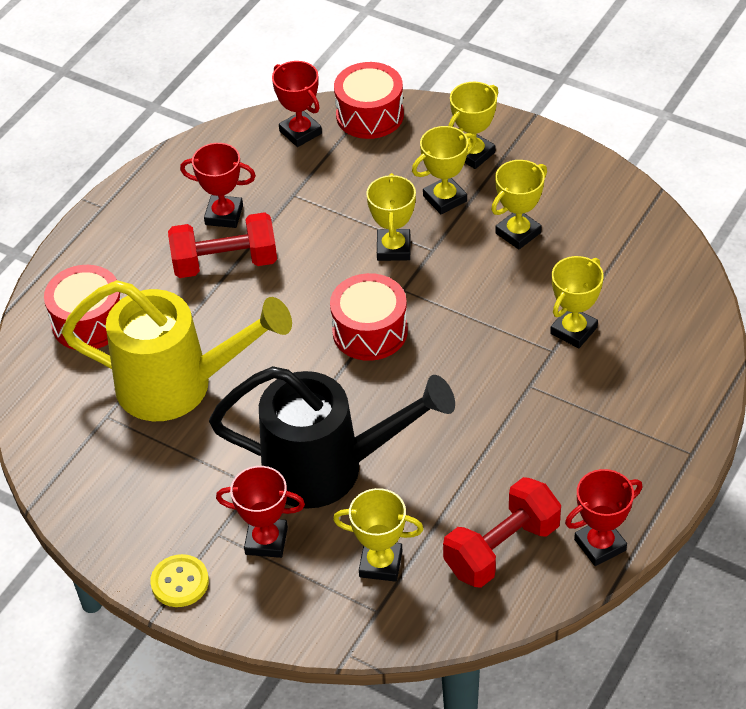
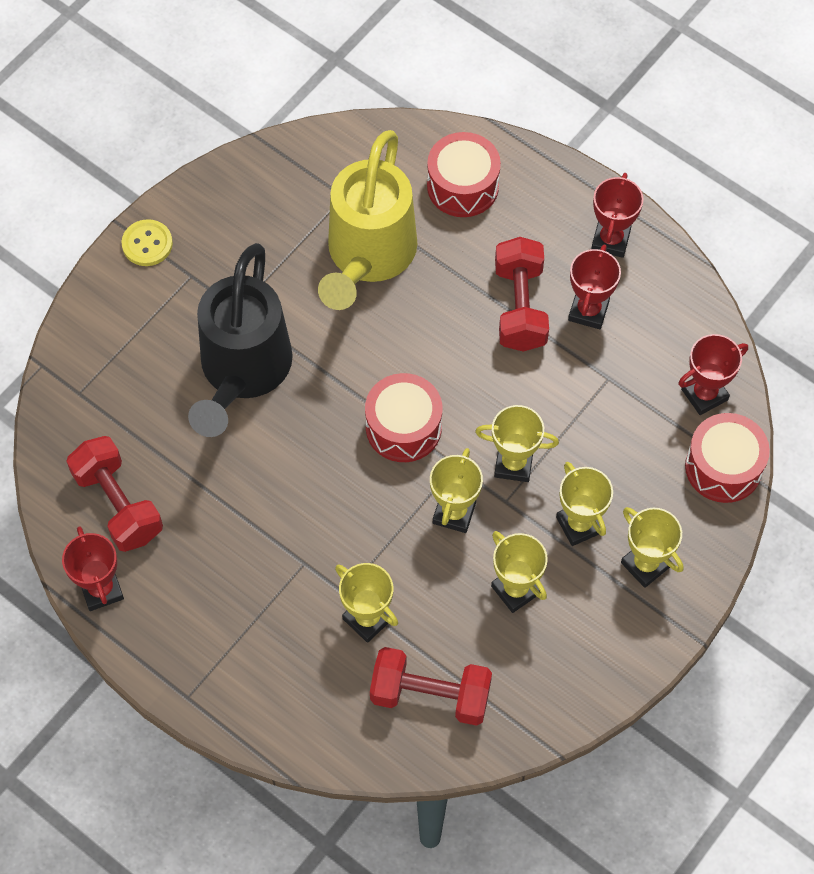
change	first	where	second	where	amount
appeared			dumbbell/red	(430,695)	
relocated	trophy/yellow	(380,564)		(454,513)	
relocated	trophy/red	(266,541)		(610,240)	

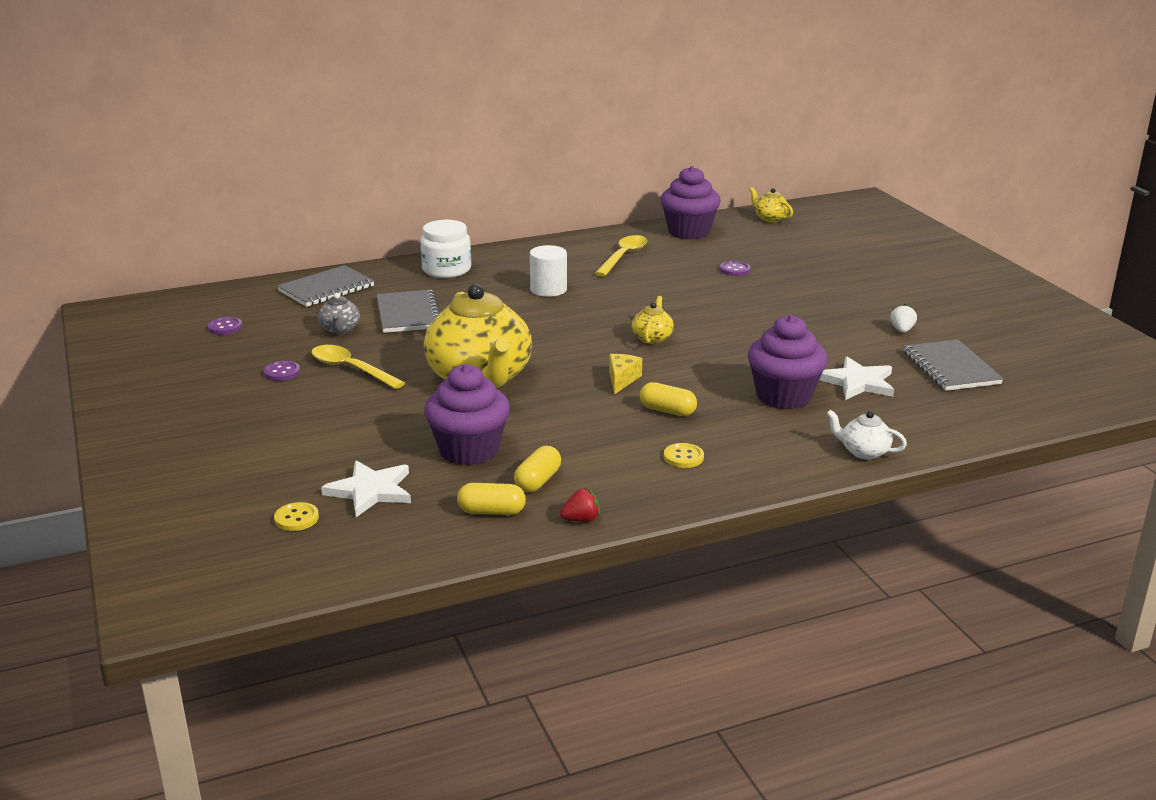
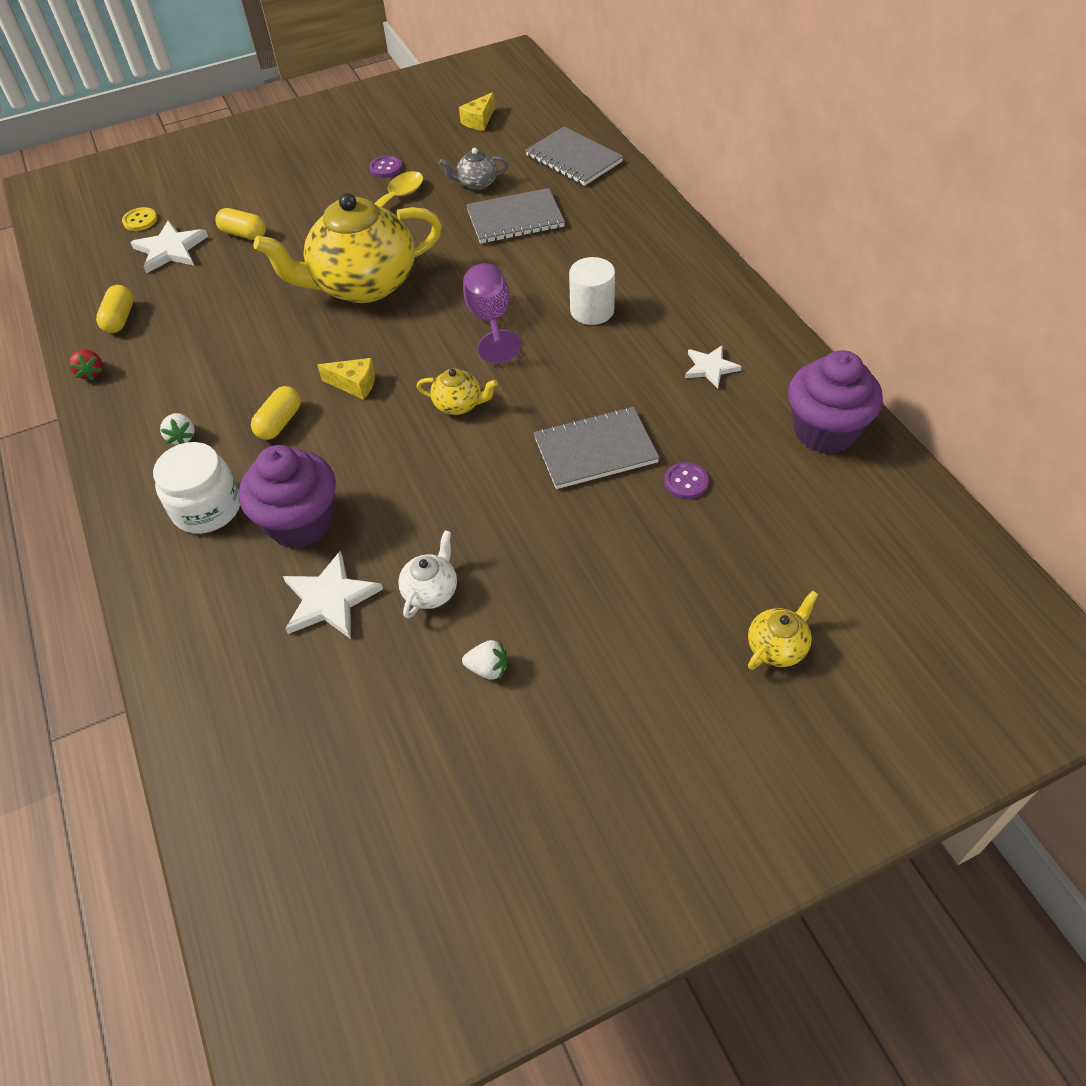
change	first	where	second	where	amount
relocated	jar/white	(446,269)		(207,508)	
exchanged	button/yellow	(683,457)	strawberry/white	(182,437)	
relocated	capsule/yellow	(538,481)		(244,234)	
relocated	teapot/white	(863,452)		(431,591)	
exchanged	button/purple	(225,327)	cheese/yellow	(479,121)	
appeared			goblet/purple	(490,320)	
relocated	notebook/grey	(951,368)		(595,450)	
exchanged	spoon/yellow	(623,257)	star/white	(710,368)	
relocated	teapot/yellow	(769,218)		(777,646)	
missing	cupcake/purple	(469,450)			

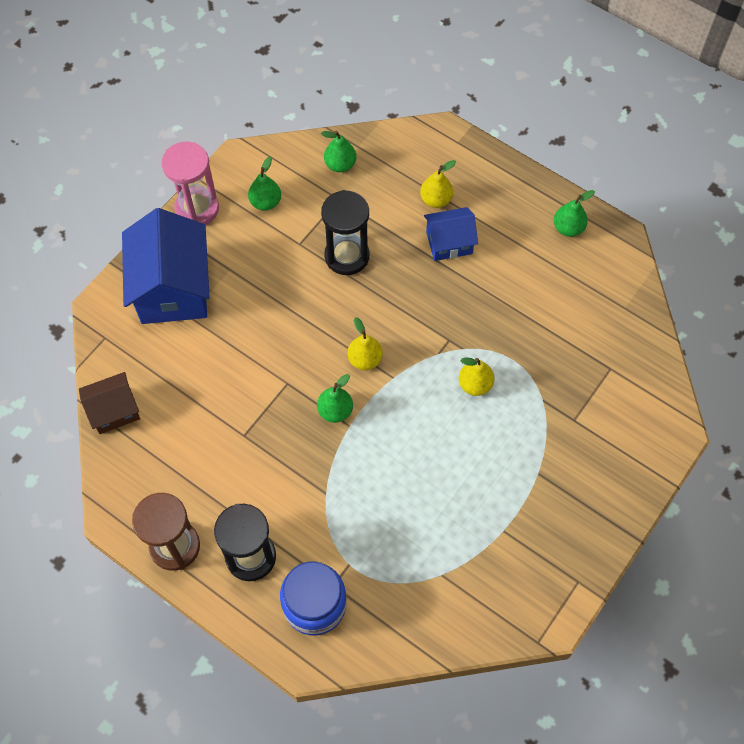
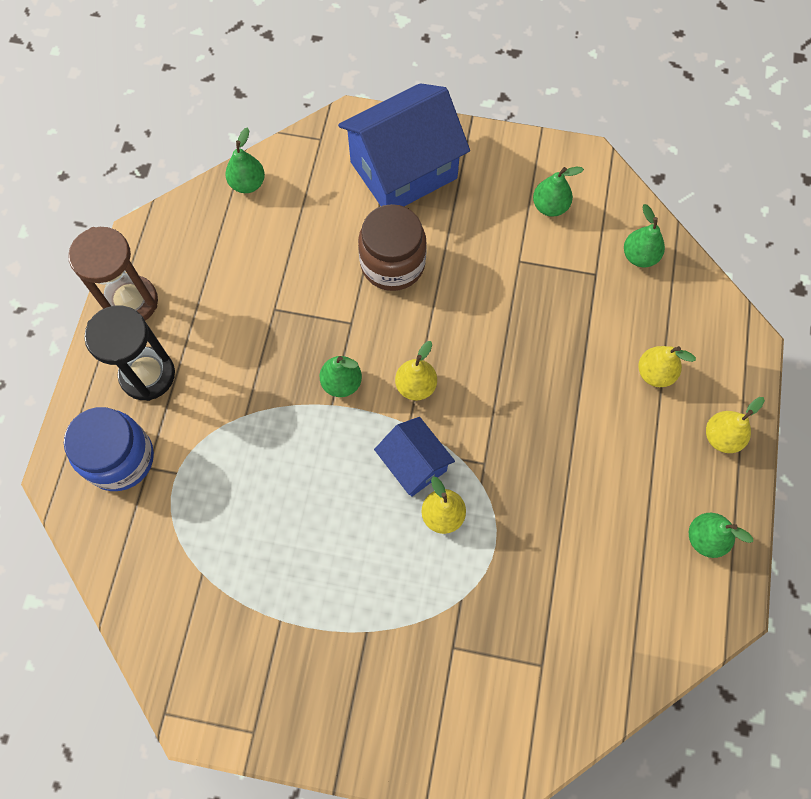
change	first	where	second	where	amount
exchanged	house/brown	(114,411)	pear/green	(248,184)	
appeared			jar/brown	(392,264)	
relocated	house/blue	(449,243)		(414,464)	
appeared			pear/yellow	(721,437)	
missing	hourglass/pink	(197,208)			
missing	hourglass/black	(347,256)			

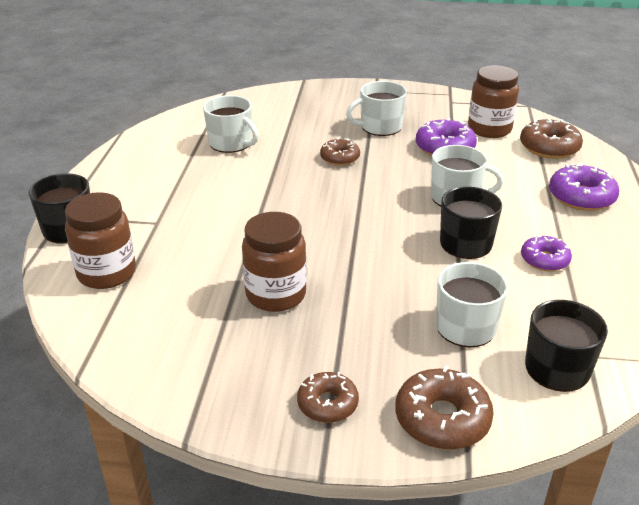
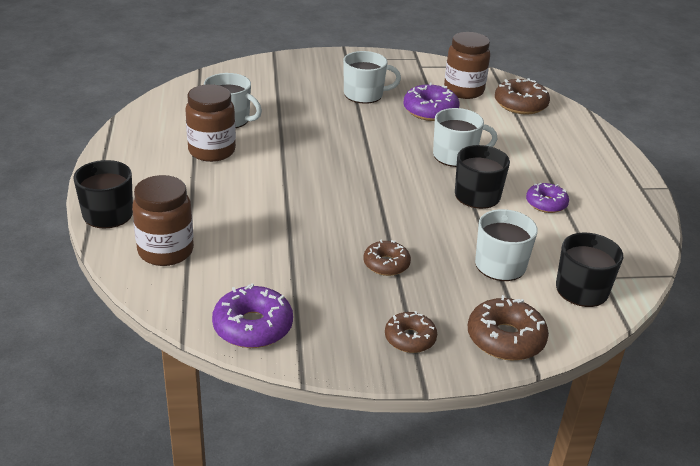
change	first	where	second	where	amount
relocated	jar/brown	(276,295)		(212,151)	
relocated	donut/purple	(581,197)		(253,326)	
spun	mug/white	(380,127)		(364,94)	150 degrees counterclockwise
relocated	donut/brown	(340,158)		(386,264)	

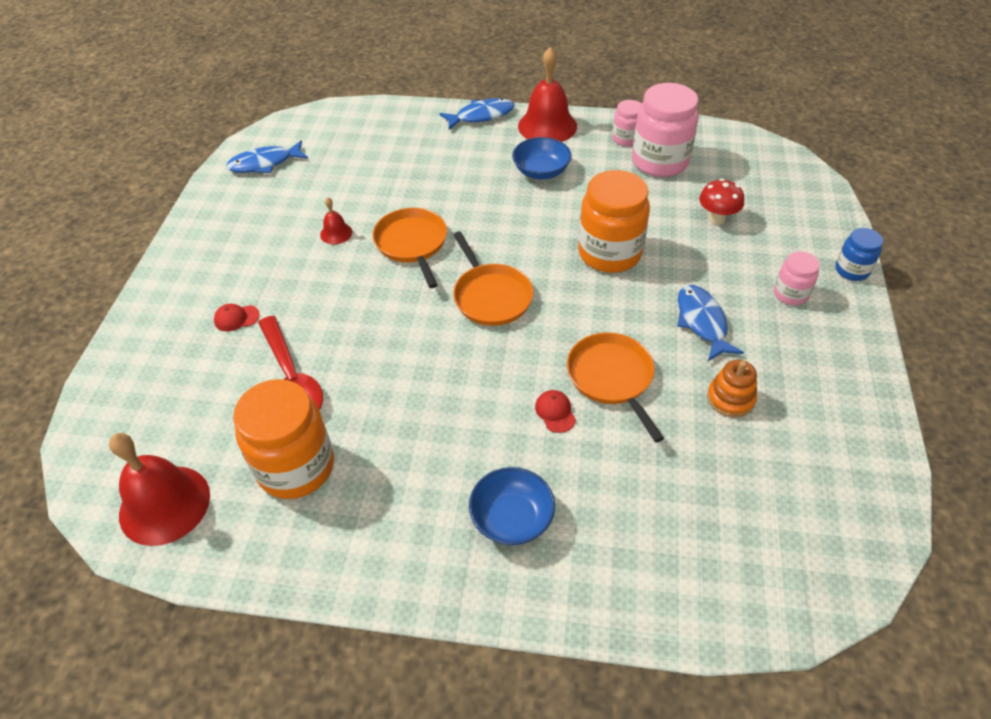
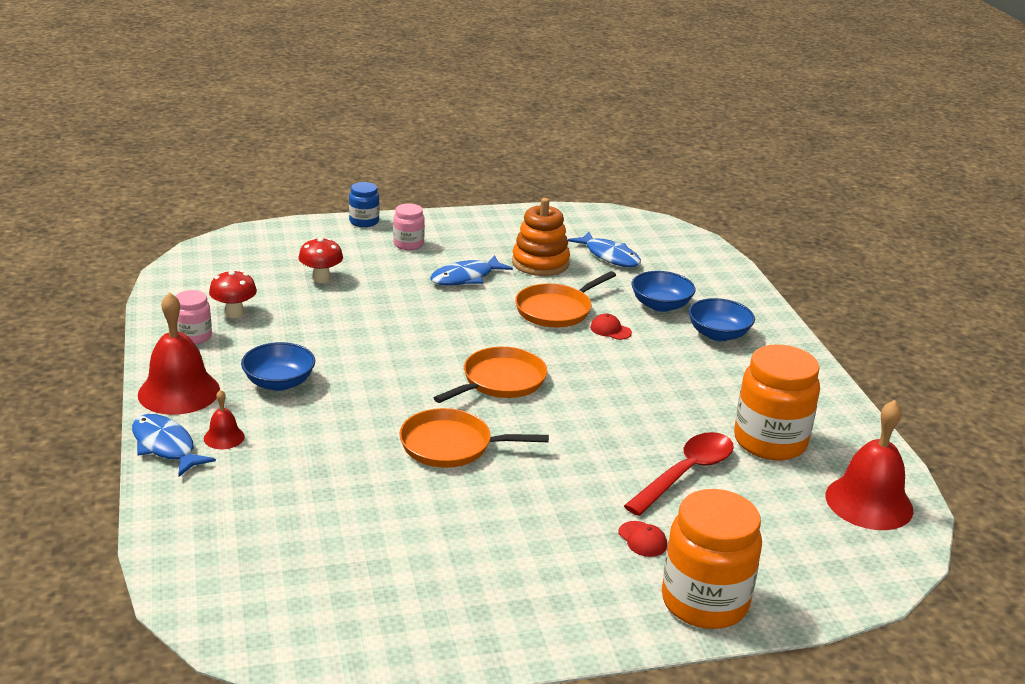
change	first	where	second	where	amount
relocated	bell/red	(336,233)		(224,437)	
exchanged	jar/pink	(660,162)	mushroom/red	(234,313)	
spun	pan/orange	(412,243)		(451,445)	45 degrees clockwise
size	stacking toy/orange	(730,398)		(540,263)	x1.53
relocated	fish/blue	(264,163)		(609,256)	
spun	cap/red	(555,412)		(610,330)	75 degrees clockwise
appeared			bowl/blue	(660,305)	
relocated	jar/orange	(609,253)		(704,602)	

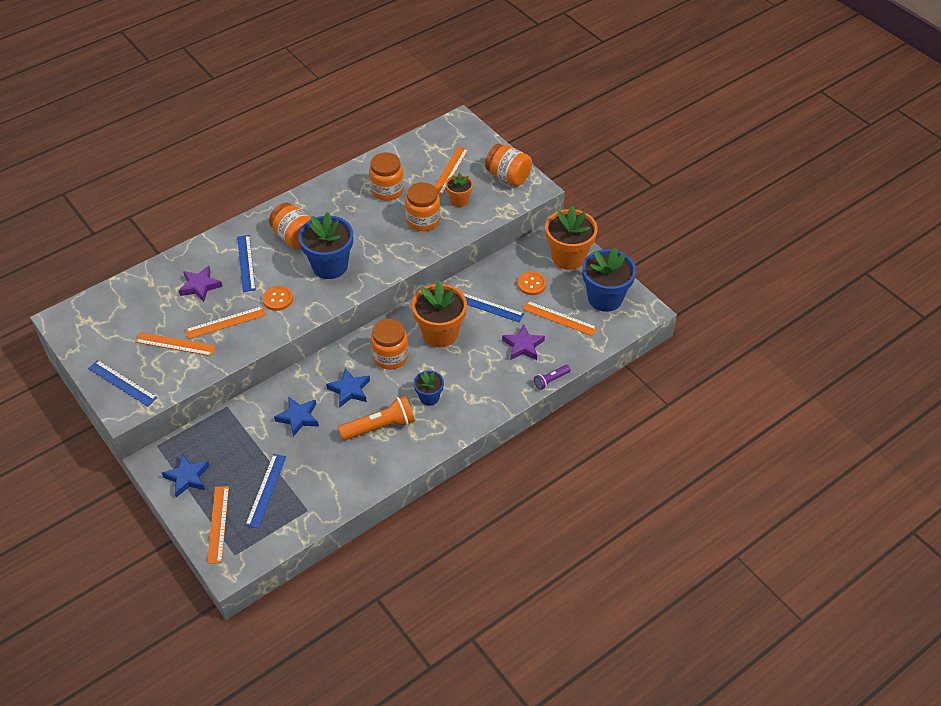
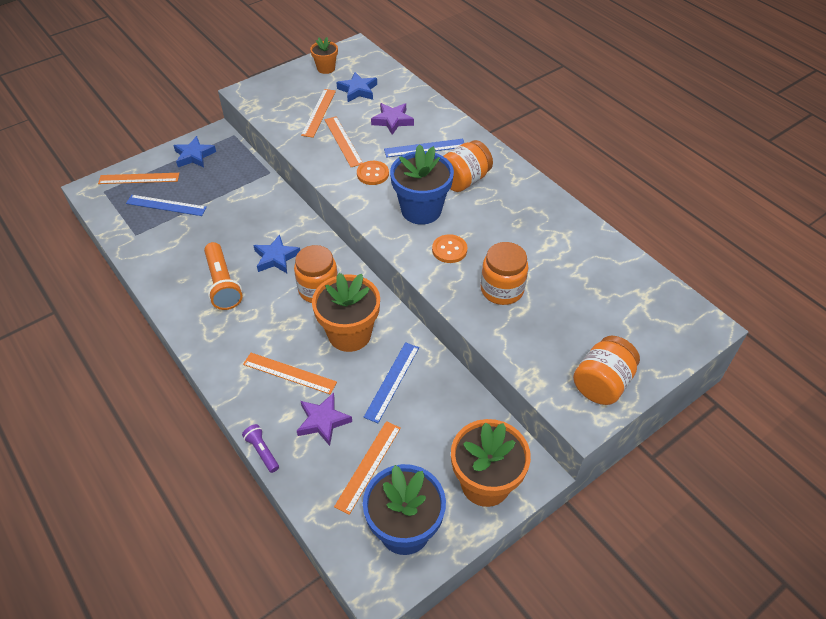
change	first	where	second	where	amount
relocated	ruler/orange	(450,170)		(289,373)	
relocated	flower pot/orange	(459,200)		(326,68)	
relocated	star/blue	(298,418)		(358,90)	
relocated	button/orange	(531,284)		(449,250)	
missing	ruler/blue	(122,383)			
missing	jar/orange	(387,190)			
missing	flower pot/blue	(429,397)			

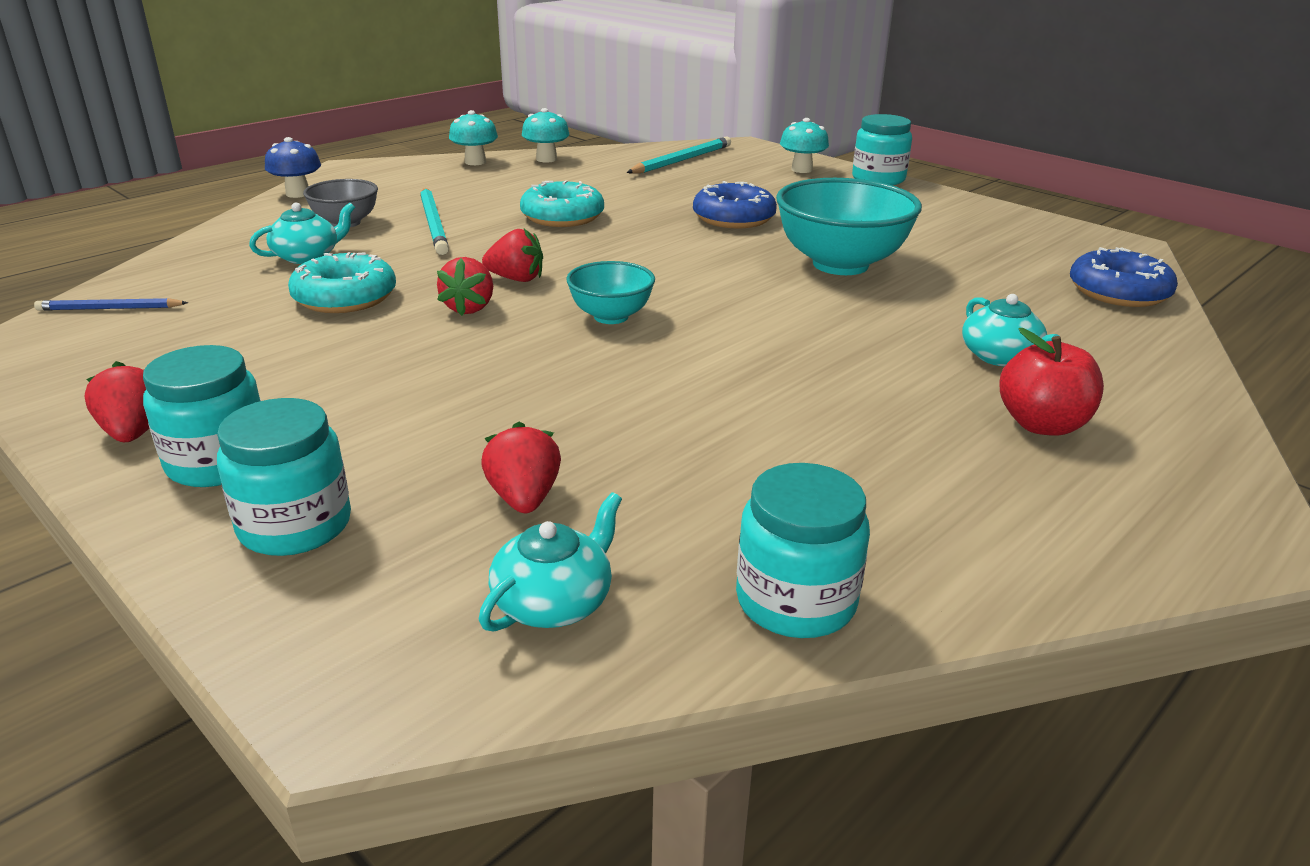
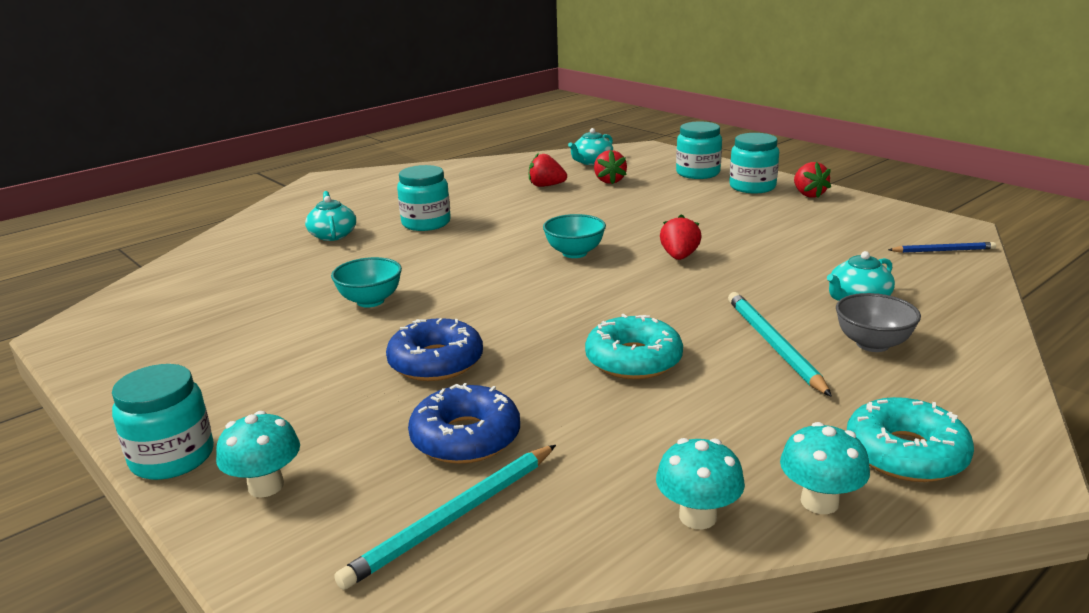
change	first	where	second	where	amount
size	bowl/turquoise	(840,264)		(370,301)	x0.55
relocated	jar/turquoise	(795,601)		(426,223)	
relocated	donut/blue	(1118,292)		(465,437)	
relocated	strawberry/red	(516,279)		(546,186)	
relocated	donut/turquoise	(345,297)		(905,453)	
missing	mushroom/blue	(298,194)			
missing	apple/red	(1041,425)			

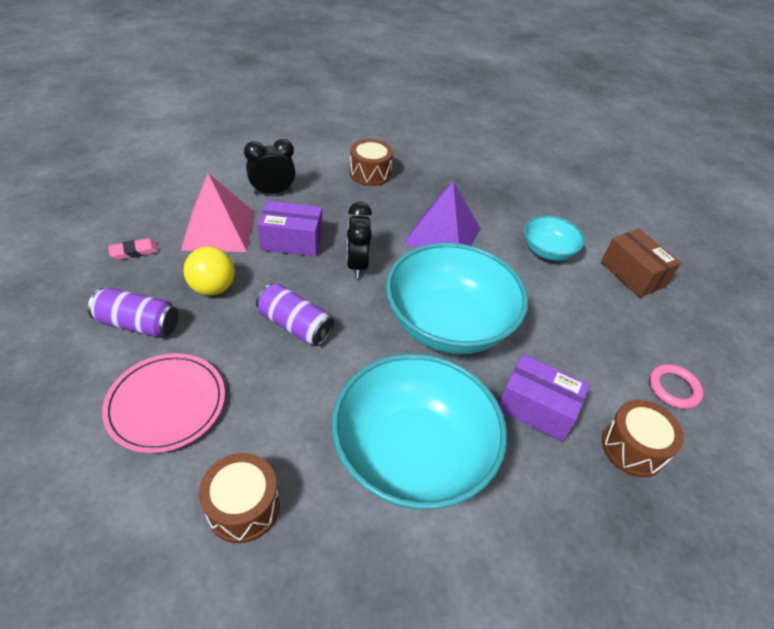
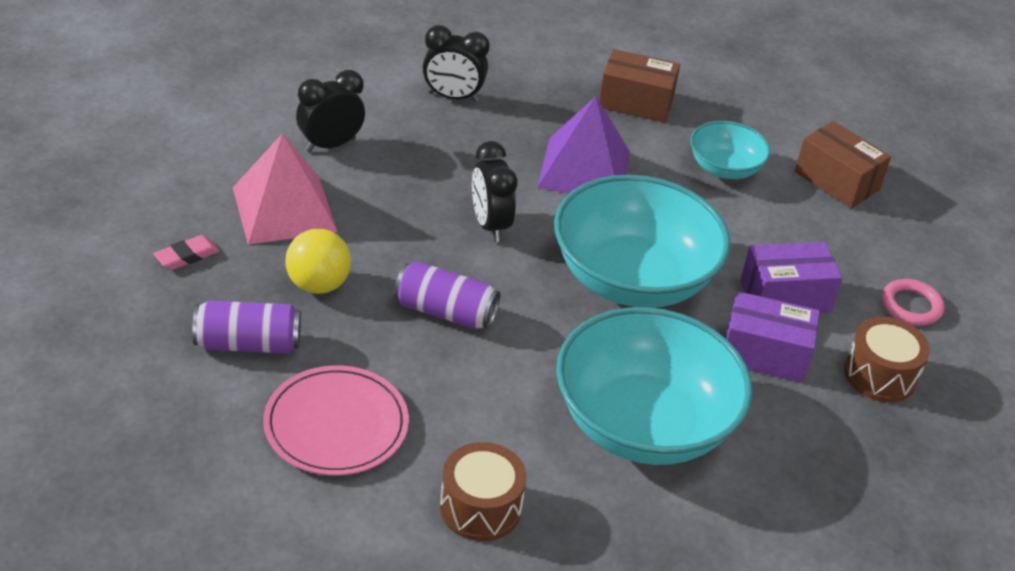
change	first	where	second	where	amount
exchanged	drum/brown	(370,173)	clock/black	(453,97)	
appeared			box/brown	(635,102)	
relocated	box/purple	(292,241)		(785,296)	

